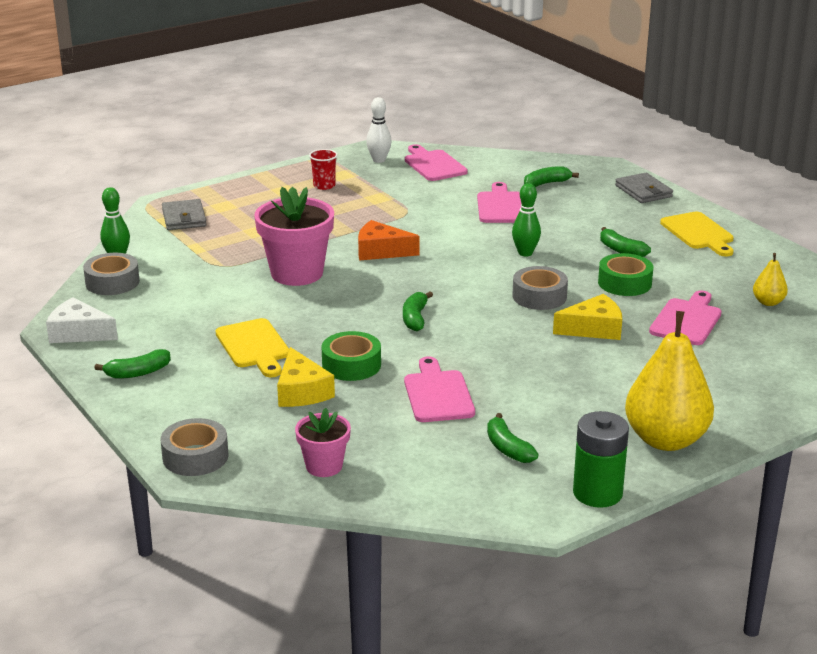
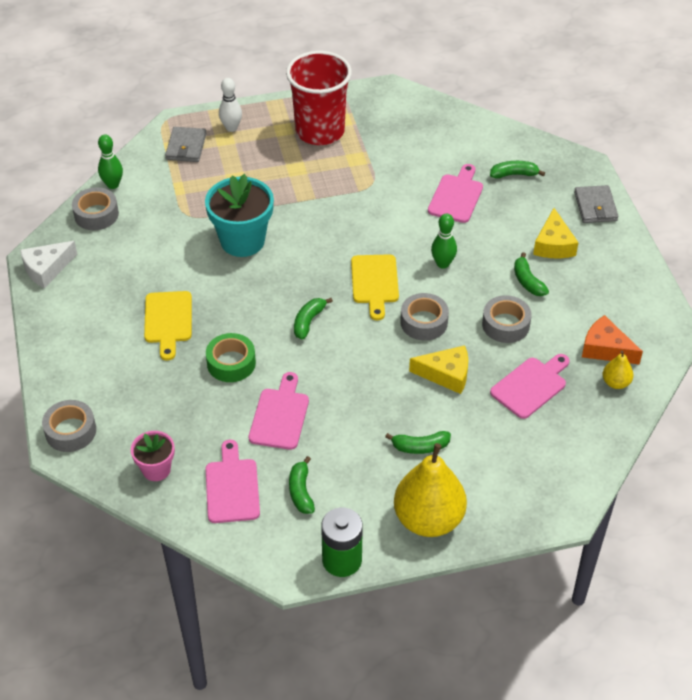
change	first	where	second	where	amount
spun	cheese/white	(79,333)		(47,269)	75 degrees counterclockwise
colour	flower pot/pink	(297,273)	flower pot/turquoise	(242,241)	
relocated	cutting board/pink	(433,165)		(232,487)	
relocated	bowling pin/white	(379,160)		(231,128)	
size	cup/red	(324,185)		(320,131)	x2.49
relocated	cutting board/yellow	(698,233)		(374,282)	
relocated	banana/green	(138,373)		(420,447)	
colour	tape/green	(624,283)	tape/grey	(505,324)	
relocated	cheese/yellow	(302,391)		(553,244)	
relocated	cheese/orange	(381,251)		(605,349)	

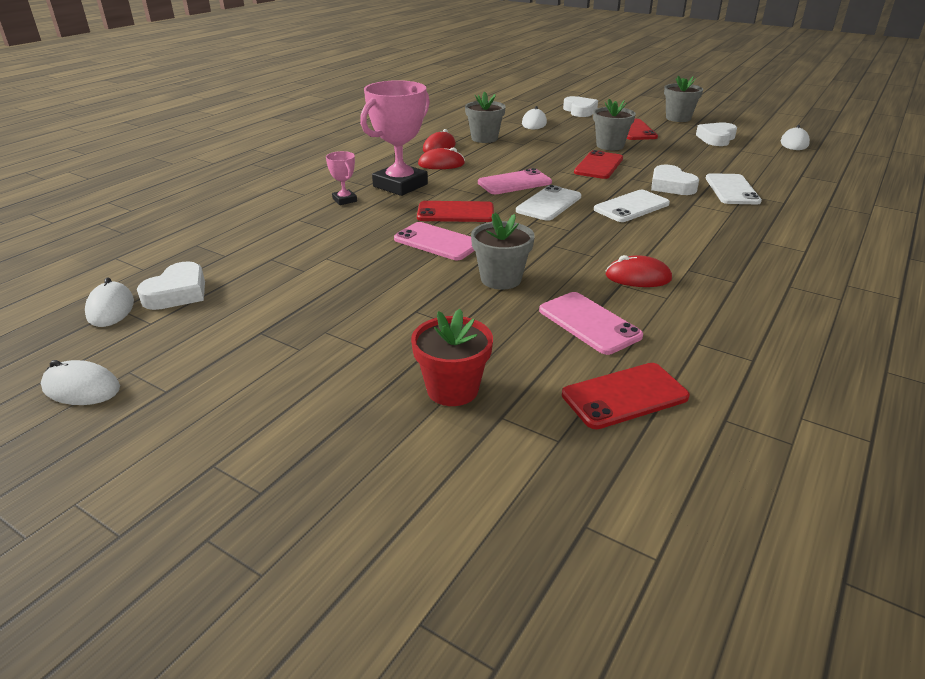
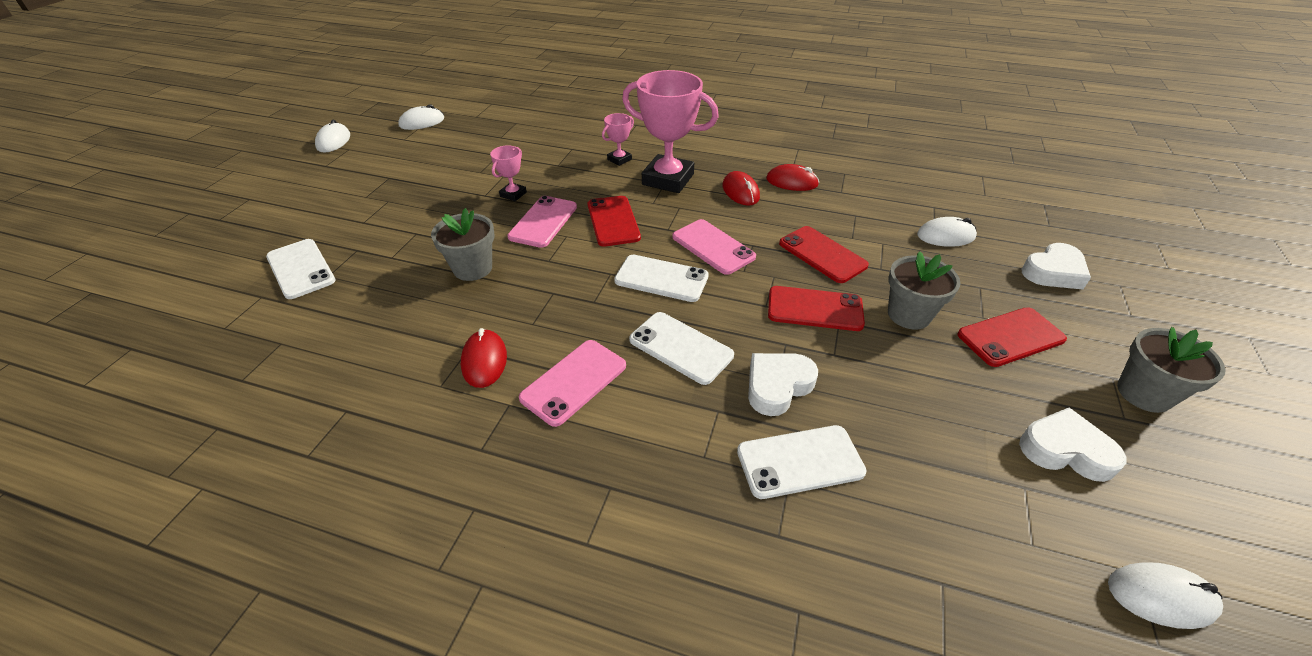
change	first	where	second	where	amount
exchanged	flower pot/red	(452,389)	phone/white	(301,269)	
appeared			trophy/pink	(513,194)	
relocated	phone/pink	(589,323)		(574,382)	
relocated	phone/red	(624,396)		(822,254)	
missing	heart/white	(177,293)			
missing	flower pot/grey	(484,138)			

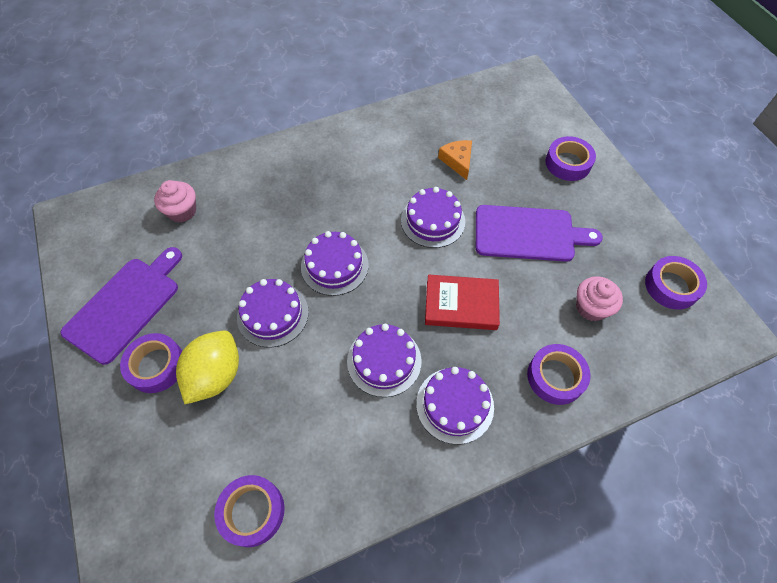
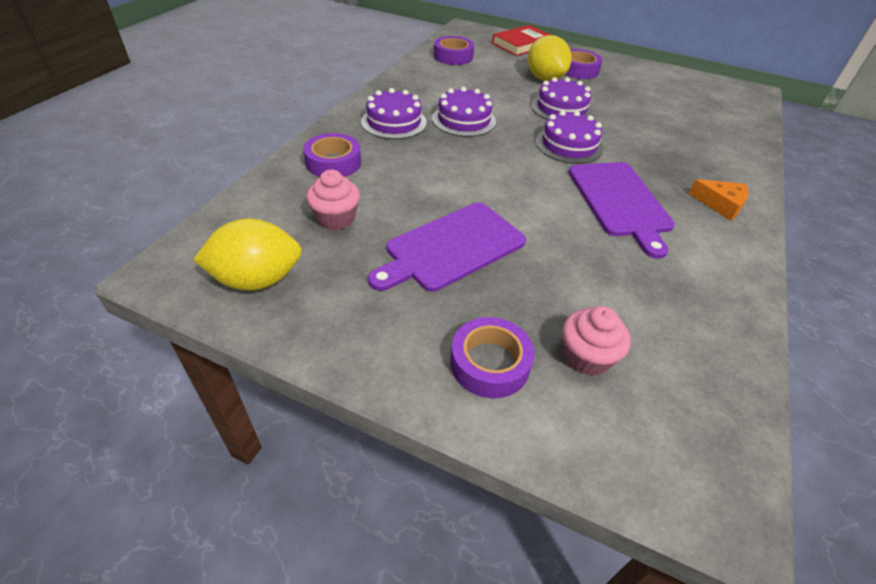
change	first	where	second	where	amount
exchanged	tape/purple	(671,286)	lemon/yellow	(257,280)	
relocated	book/red	(461,305)		(522,44)	
relocated	cupcake/pink	(182,211)		(586,357)	
relocated	cutting board/purple	(126,305)		(620,202)	
relocated	cheese/orange	(457,161)		(720,204)	
missing	cake/purple	(433,221)			

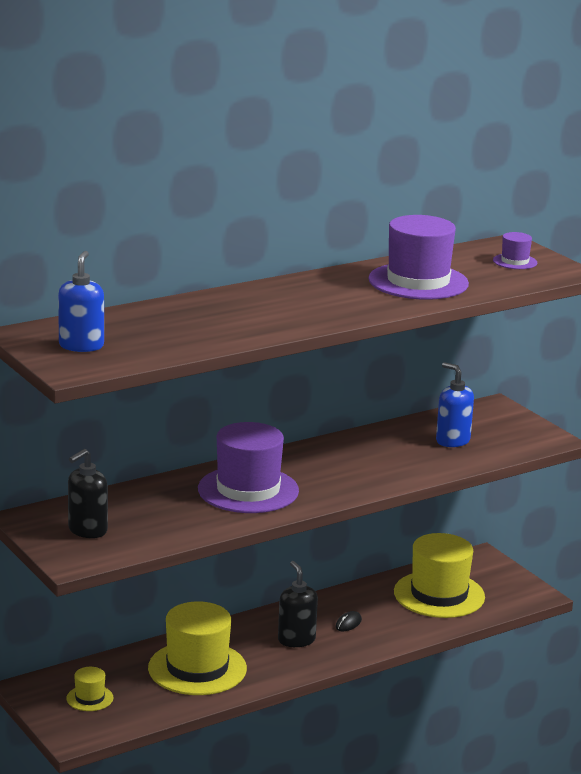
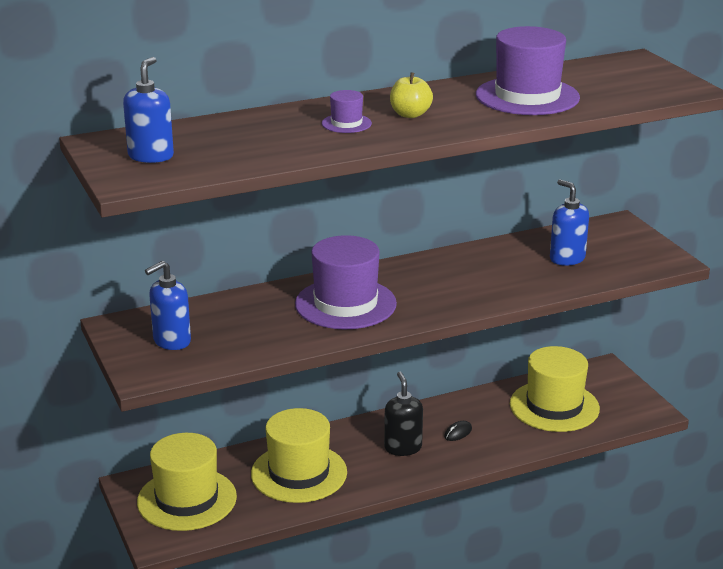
change	first	where	second	where	amount
size	hat/yellow	(89,698)		(187,499)	x2.18
colour	soap dispenser/black	(87,530)	soap dispenser/blue	(171,341)	
relocated	hat/purple	(515,261)		(346,123)	
appeared			apple/yellow	(410,114)	

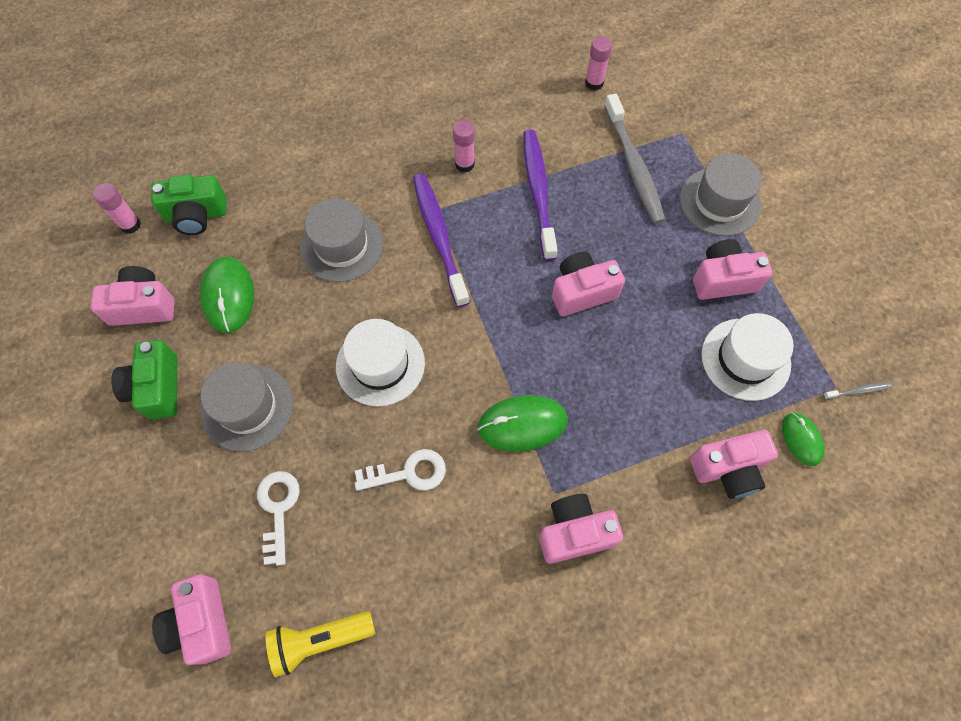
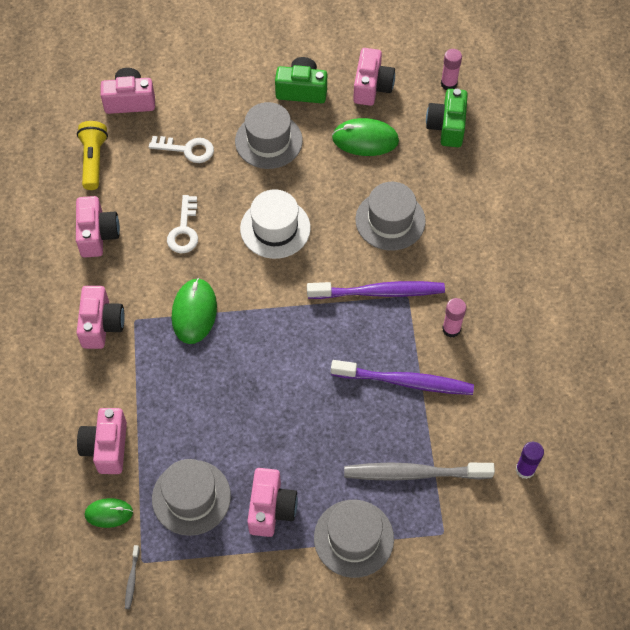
change	first	where	second	where	amount
relocated	camera/pink	(582,292)		(97,235)	
colour	hat/white	(745,359)	hat/grey	(191,497)	
colour	glue stick/pink	(594,83)	glue stick/purple	(525,469)	

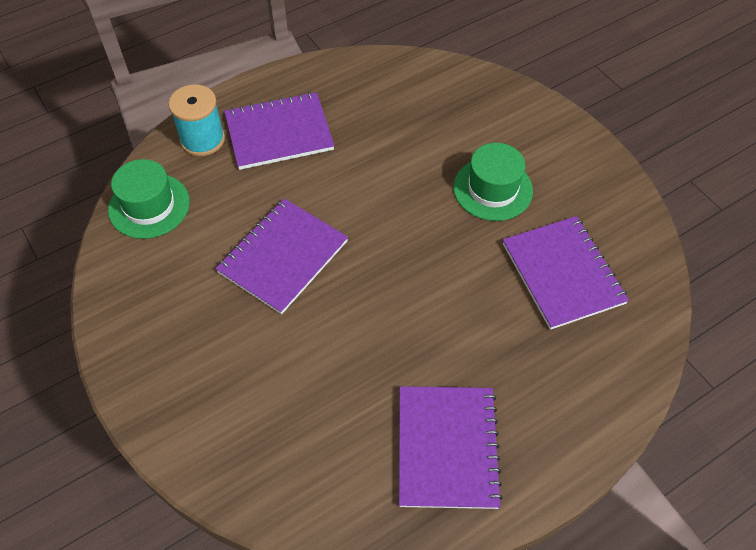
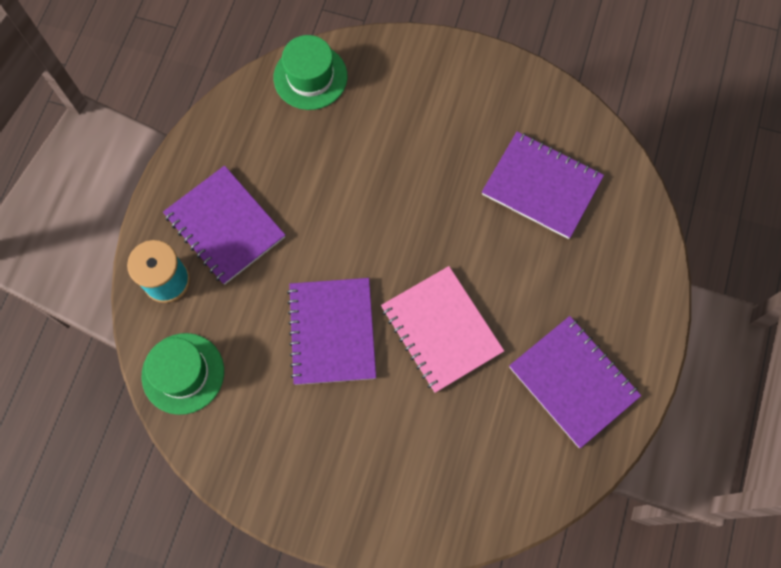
change	first	where	second	where	amount
spun	notebook/purple	(279,133)		(225,226)	75 degrees counterclockwise
relocated	hat/green	(492,189)		(310,77)	
appeared			notebook/pink	(441,330)	

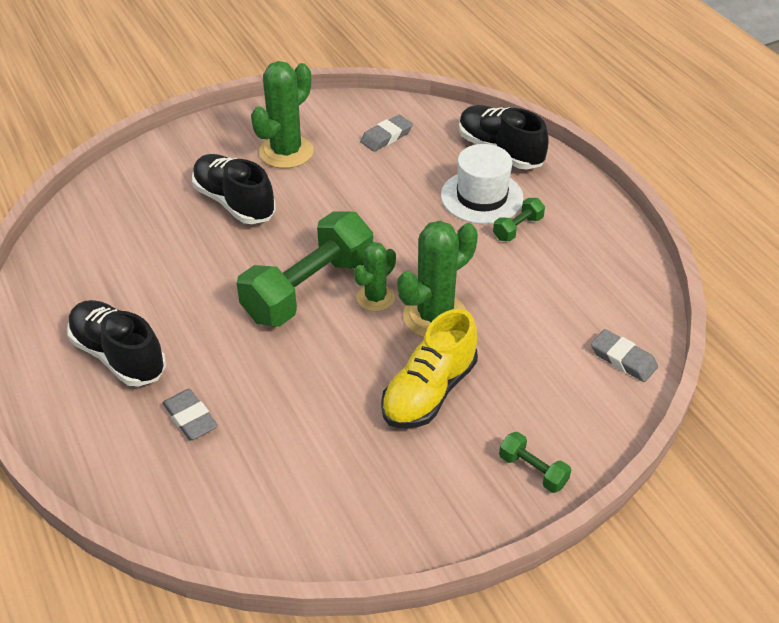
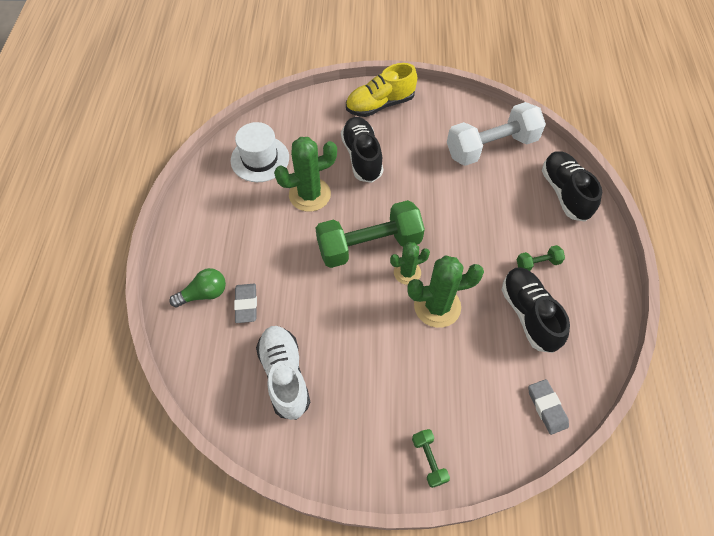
change	first	where	second	where	amount
appeared			light bulb/green	(204,294)	
relocated	hat/white	(482,197)		(260,159)	
appeared			shoe/white	(285,375)	
relocated	cactus/green	(286,152)		(309,195)	
relocated	shoe/yellow	(429,391)		(380,104)	
exchanged	eraser/grey	(386,136)	dumbbell/white	(491,147)	
relocated	shoe/black	(119,356)		(529,314)	

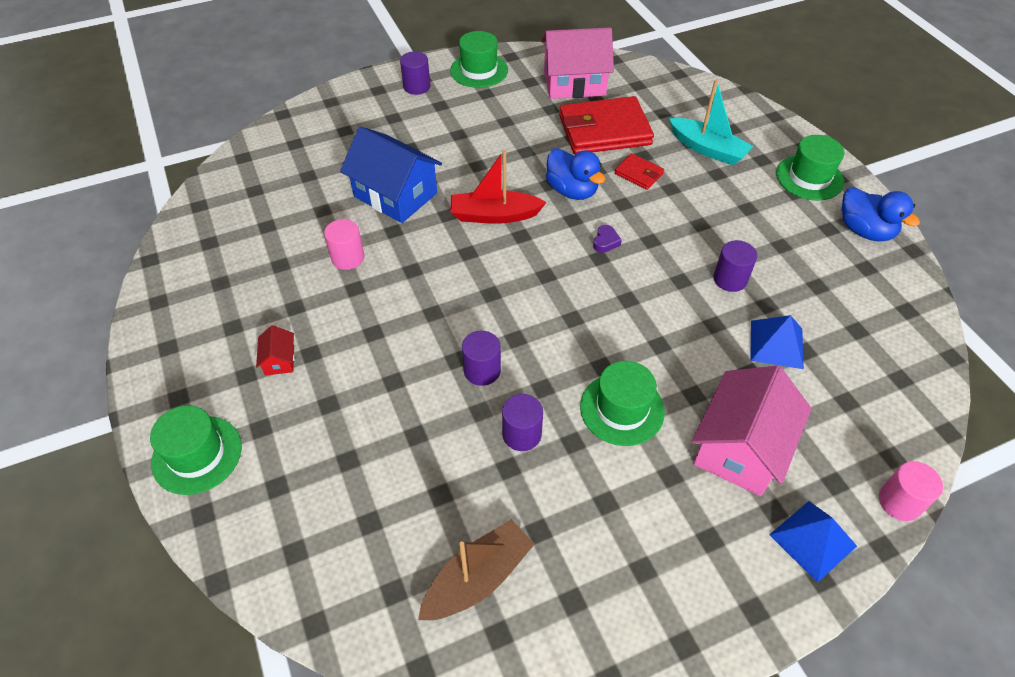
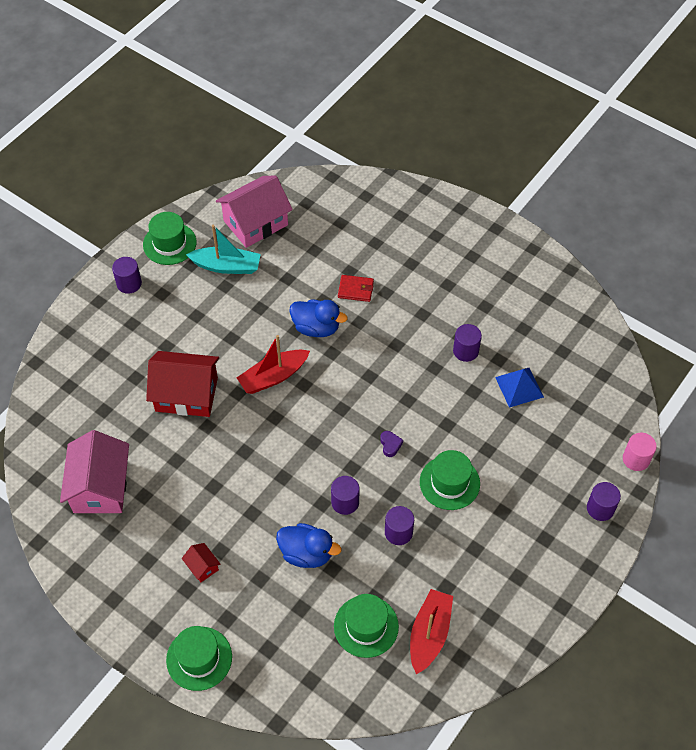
change	first	where	second	where	amount
relocated	house/pink	(740,447)		(100,487)	
colour	house/blue	(395,195)	house/red	(186,394)	
relocated	boat/turquoise	(707,149)		(226,266)	
relocated	duck/blue	(864,231)		(306,553)	
relocated	hat/green	(809,177)		(366,626)	
relocated	heart/purple	(605,242)		(390,445)	
colour	boat/brown	(478,578)	boat/red	(429,634)	
exchanged	pyramid/blue	(812,540)	cylinder/purple	(600,508)	
missing	cylinder/pink	(348,258)			
missing	wallet/red	(604,130)			

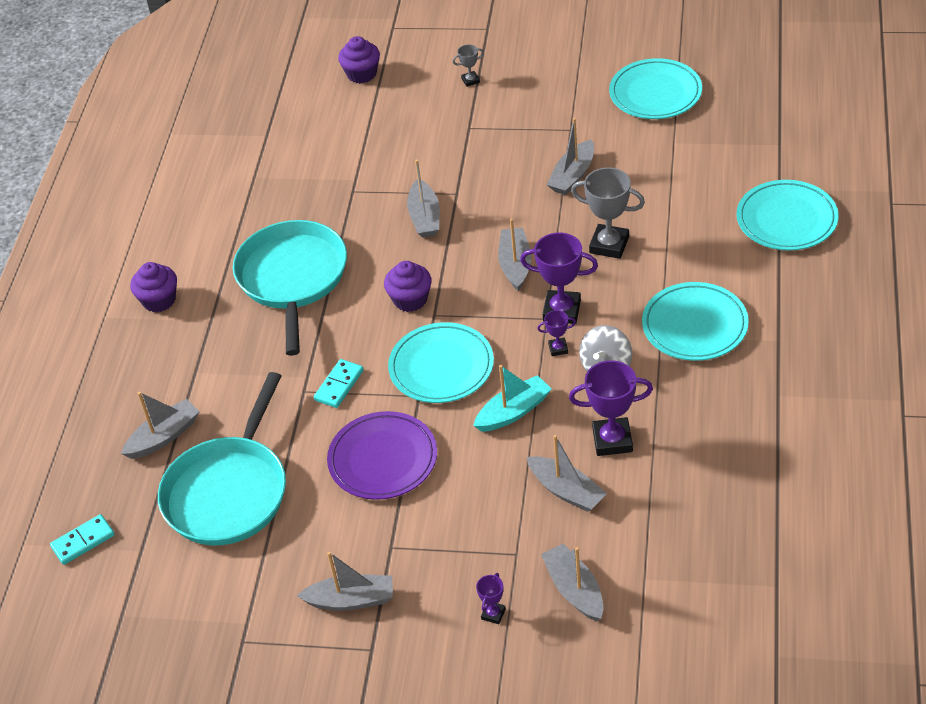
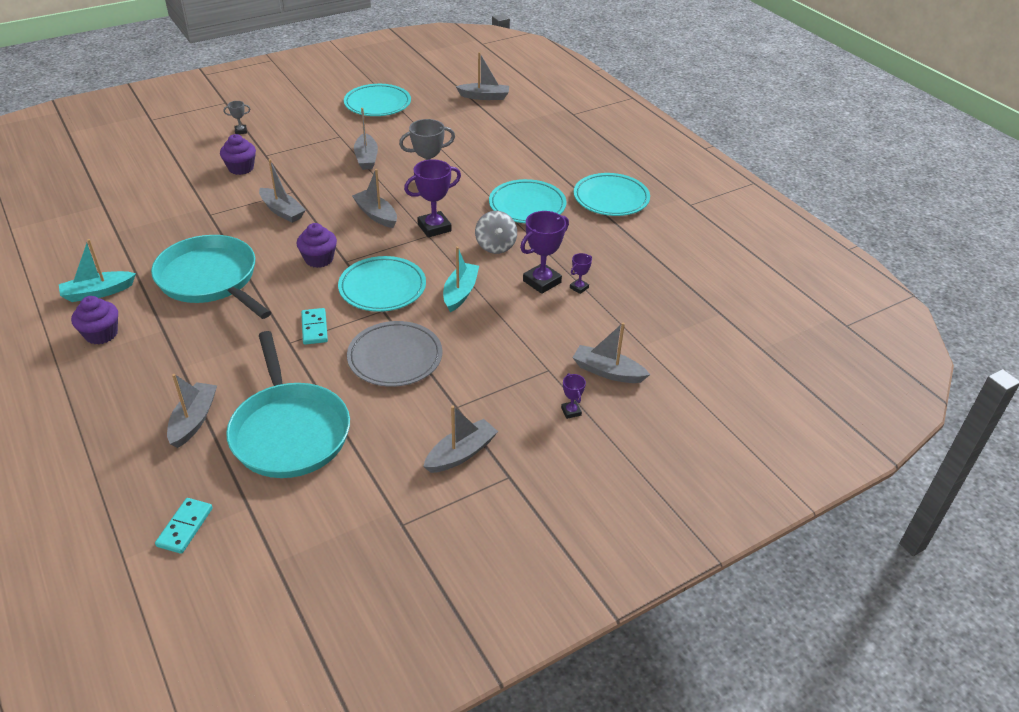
change	first	where	second	where	amount
appeared			boat/turquoise	(98,292)	
relocated	cupcake/purple	(362,74)		(241,168)	
spun	trophy/grey	(470,80)		(241,131)	45 degrees clockwise
colour	plate/purple	(383,459)	plate/grey	(395,358)	
relocated	boat/grey	(566,491)		(484,97)	
relocated	trophy/purple	(558,348)		(579,288)	
relocated	plate/turquoise	(786,220)		(611,198)	

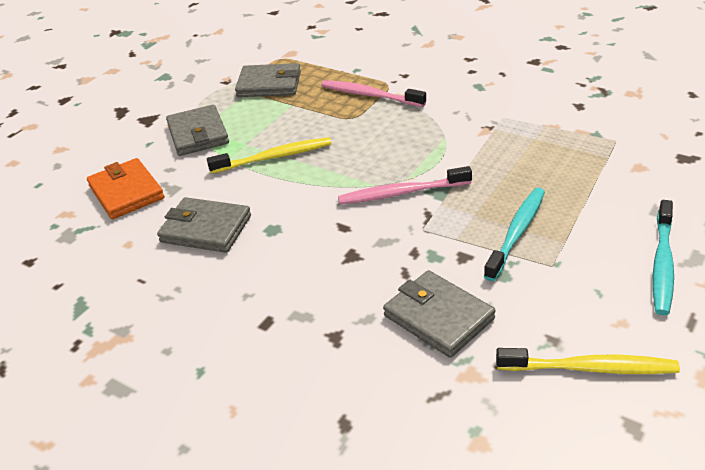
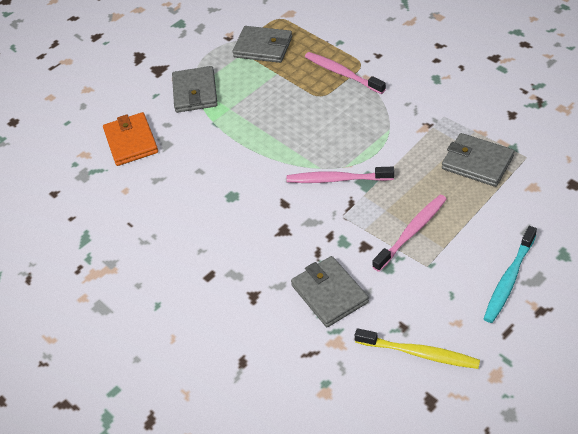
change	first	where	second	where	amount
colour	toothbrush/turquoise	(517,232)	toothbrush/pink	(412,232)	
relocated	wallet/grey	(206,229)		(477,163)	
missing	toothbrush/yellow	(274,157)			

